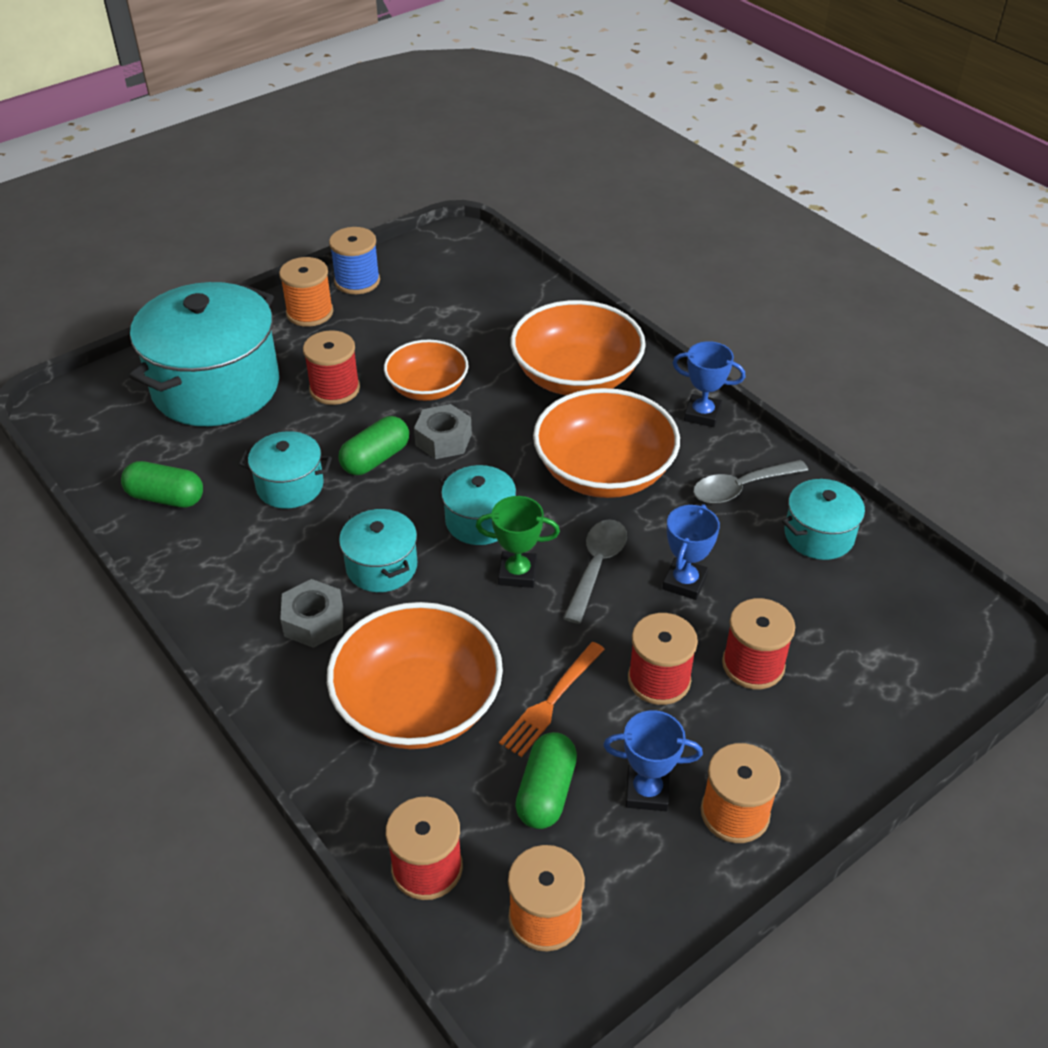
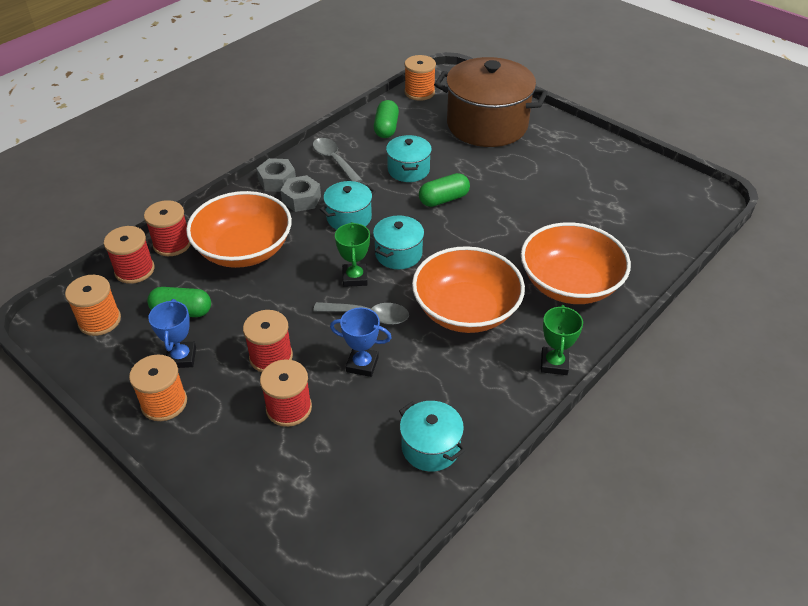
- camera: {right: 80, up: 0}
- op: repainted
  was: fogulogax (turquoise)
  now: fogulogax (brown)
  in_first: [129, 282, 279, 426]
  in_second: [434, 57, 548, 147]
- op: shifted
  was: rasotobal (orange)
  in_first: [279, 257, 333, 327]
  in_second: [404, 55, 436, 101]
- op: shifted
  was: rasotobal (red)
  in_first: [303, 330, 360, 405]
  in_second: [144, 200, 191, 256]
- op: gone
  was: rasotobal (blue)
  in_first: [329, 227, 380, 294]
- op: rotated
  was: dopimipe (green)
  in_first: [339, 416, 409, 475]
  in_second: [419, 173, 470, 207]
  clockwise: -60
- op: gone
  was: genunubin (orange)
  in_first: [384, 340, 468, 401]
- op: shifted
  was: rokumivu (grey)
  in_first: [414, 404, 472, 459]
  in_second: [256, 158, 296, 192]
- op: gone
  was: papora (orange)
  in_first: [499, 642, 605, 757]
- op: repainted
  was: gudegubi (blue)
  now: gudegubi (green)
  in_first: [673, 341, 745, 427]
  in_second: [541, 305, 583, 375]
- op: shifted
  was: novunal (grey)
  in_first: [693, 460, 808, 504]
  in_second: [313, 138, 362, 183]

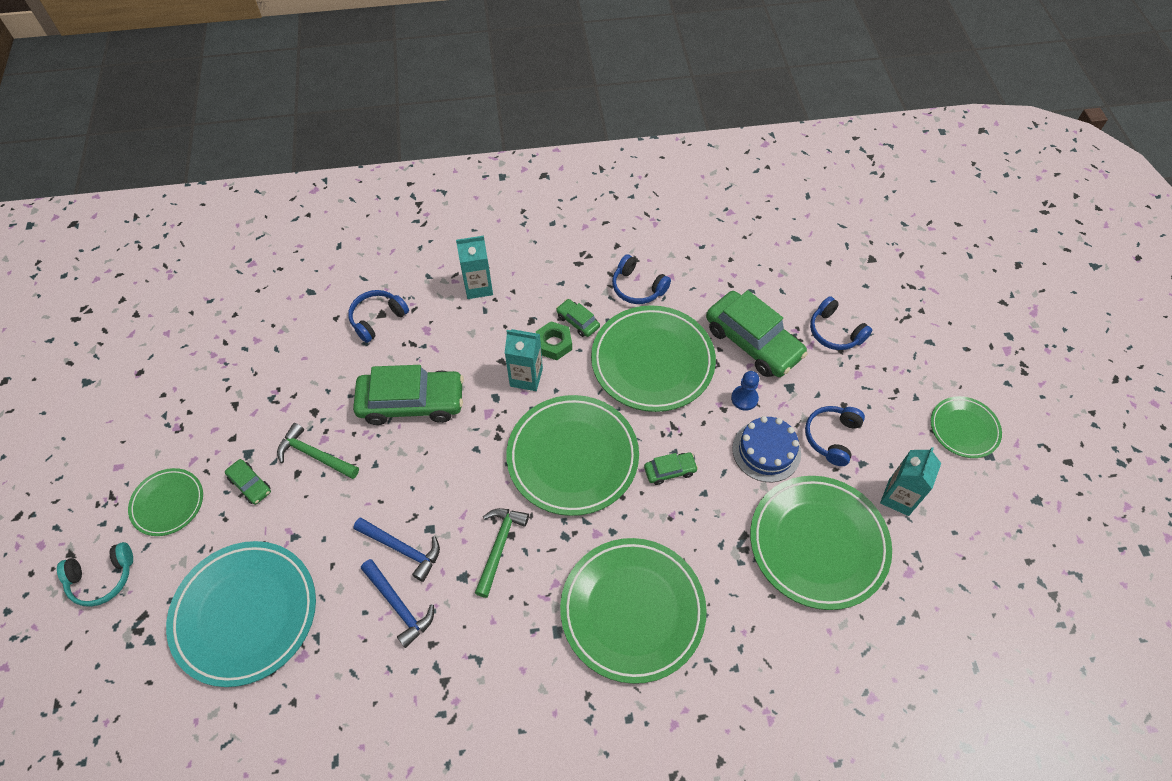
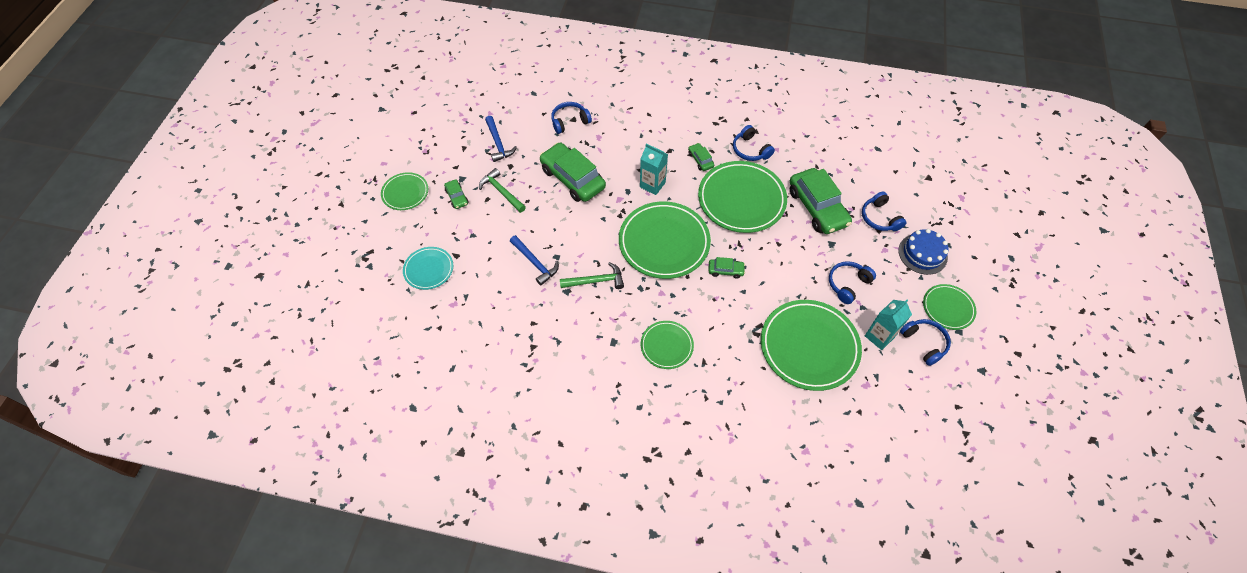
- camera: {right: 20, up: 0}
- op: gone
  was: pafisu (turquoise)
  in_first: [57, 542, 133, 607]
- op: scaled
  was: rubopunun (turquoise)
  in_first: [166, 541, 316, 687]
  in_second: [403, 247, 453, 290]
  ratio: 0.54
- op: rotated
  was: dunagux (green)
  in_first: [353, 365, 464, 425]
  in_second: [540, 142, 606, 202]
  clockwise: -150
- op: shifted
  was: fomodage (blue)
  in_first: [361, 559, 434, 648]
  in_second: [485, 116, 517, 162]
- op: gone
  was: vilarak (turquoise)
  in_first: [456, 236, 493, 299]
- op: rotated
  was: fomodage (green)
  in_first: [475, 508, 529, 598]
  in_second: [560, 262, 624, 289]
  clockwise: 45
- op: gone
  was: rokumivu (green)
  in_first: [536, 321, 572, 360]
- op: scaled
  was: rubopunun (green)
  in_first: [560, 538, 707, 684]
  in_second: [641, 321, 694, 369]
  ratio: 0.54
- op: gone
  was: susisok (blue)
  in_first: [731, 371, 759, 411]
- op: shifted
  was: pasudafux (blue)
  in_first: [732, 416, 801, 482]
  in_second: [898, 229, 949, 275]
- op: new
  now: pafisu (blue)
  in_second: [900, 319, 951, 366]

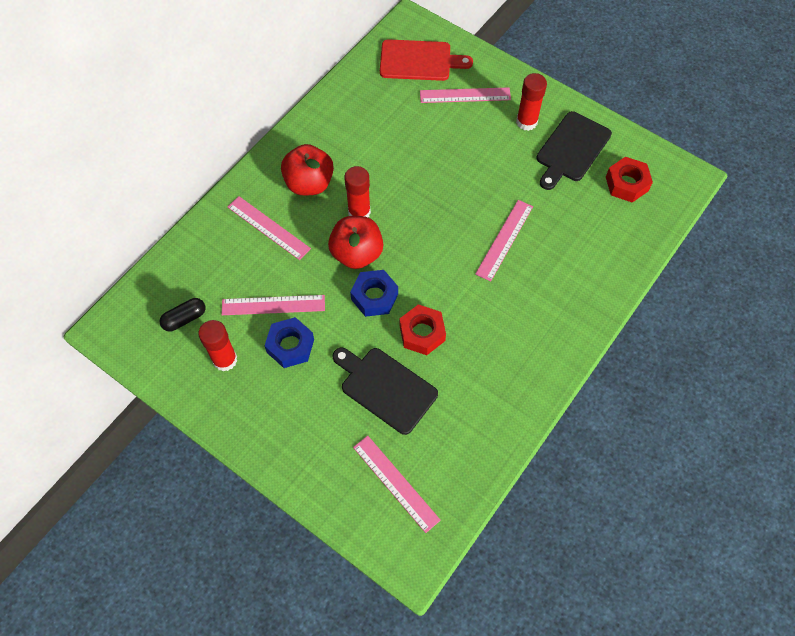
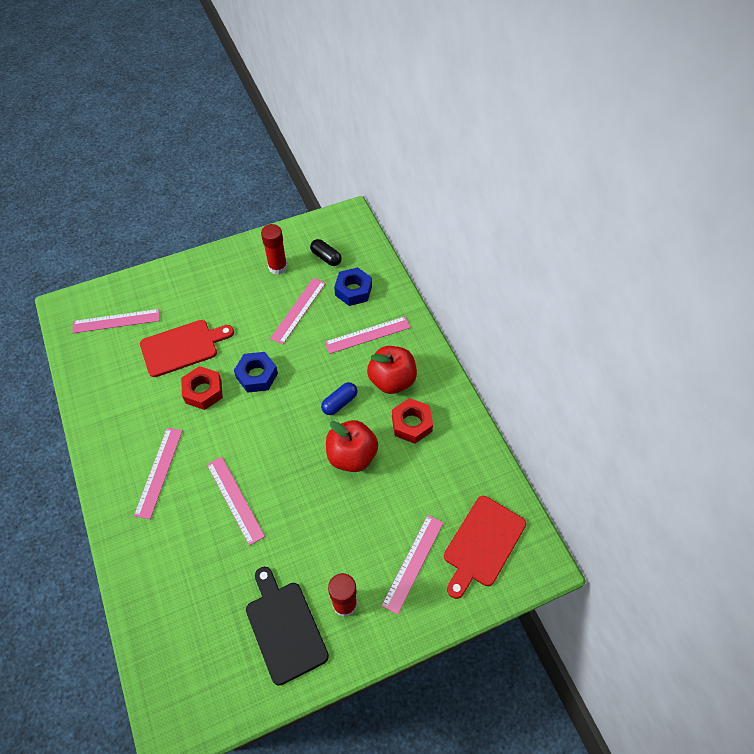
- camera: {right: 120, up: -5}
- op: rotated
  was: dopimipe (black)
  in_first: [160, 298, 206, 331]
  in_second: [310, 239, 342, 266]
  clockwise: -45
- op: shifted
  was: rokumivu (blue)
  in_first: [265, 317, 314, 368]
  in_second: [334, 267, 372, 306]
- op: shifted
  was: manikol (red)
  in_first: [328, 216, 383, 269]
  in_second: [326, 420, 378, 472]
- op: repainted
  was: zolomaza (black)
  now: zolomaza (red)
  in_first: [333, 348, 438, 435]
  in_second: [140, 320, 234, 377]
- op: swapped
  was: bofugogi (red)
  now: dopimipe (blue)
  in_first: [344, 166, 371, 217]
  in_second: [321, 382, 357, 415]
- op: shifted
  was: rokumivu (red)
  in_first: [606, 157, 653, 203]
  in_second: [392, 398, 433, 444]
- op: new
  now: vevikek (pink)
  in_second: [134, 428, 183, 519]

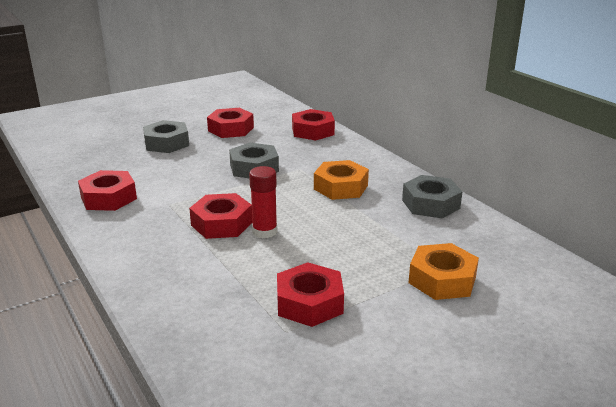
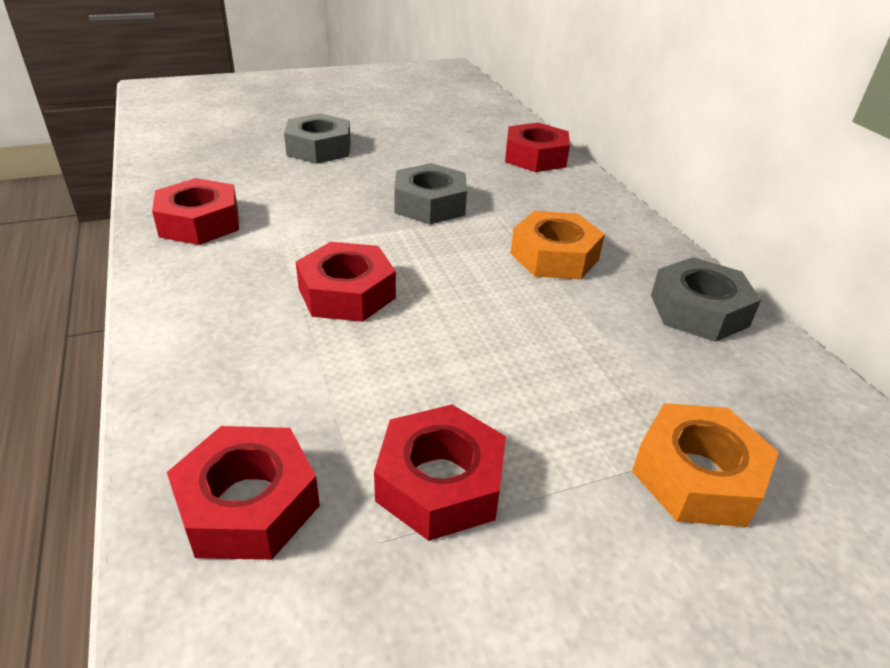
- camera: {right: 10, up: 10}
- op: shifted
  was: rokumivu (red)
  in_first: [207, 108, 254, 138]
  in_second: [167, 426, 320, 560]
- op: gone
  was: bofugogi (red)
  in_first: [249, 166, 277, 238]

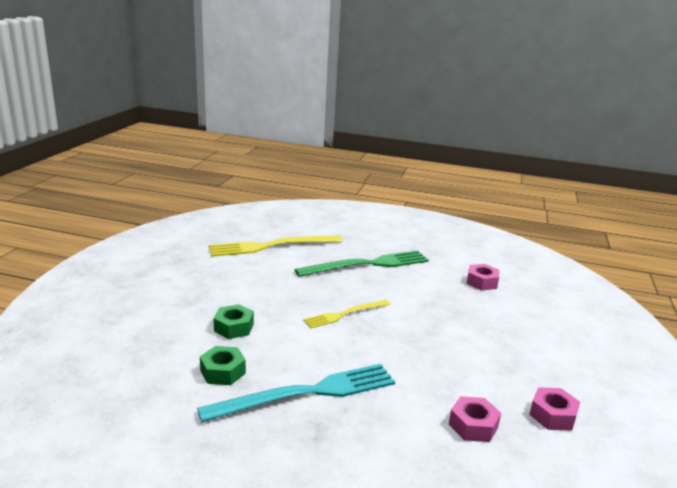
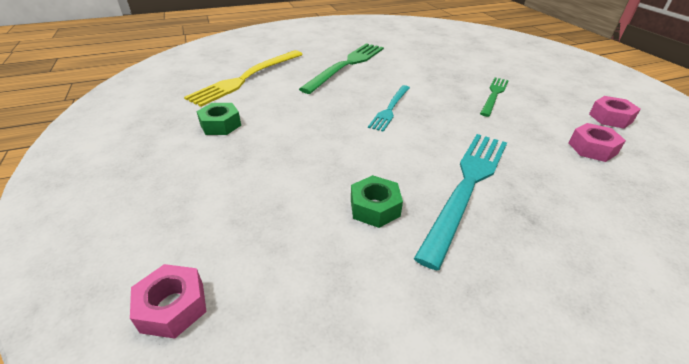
- camera: {right: -35, up: 15}
- op: shifted
  was: rokumivu (green)
  in_first: [214, 304, 254, 339]
  in_second: [197, 103, 241, 135]
- op: repainted
  was: papora (yellow)
  now: papora (turquoise)
  in_first: [303, 300, 390, 328]
  in_second: [368, 85, 410, 132]
- op: shifted
  was: rokumivu (pink)
  in_first: [467, 264, 499, 290]
  in_second: [130, 264, 207, 339]
- op: new
  now: papora (green)
  in_second: [480, 78, 509, 117]

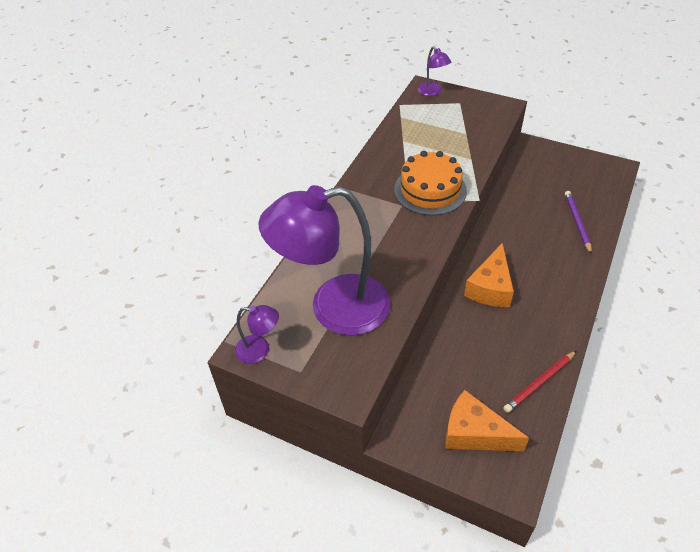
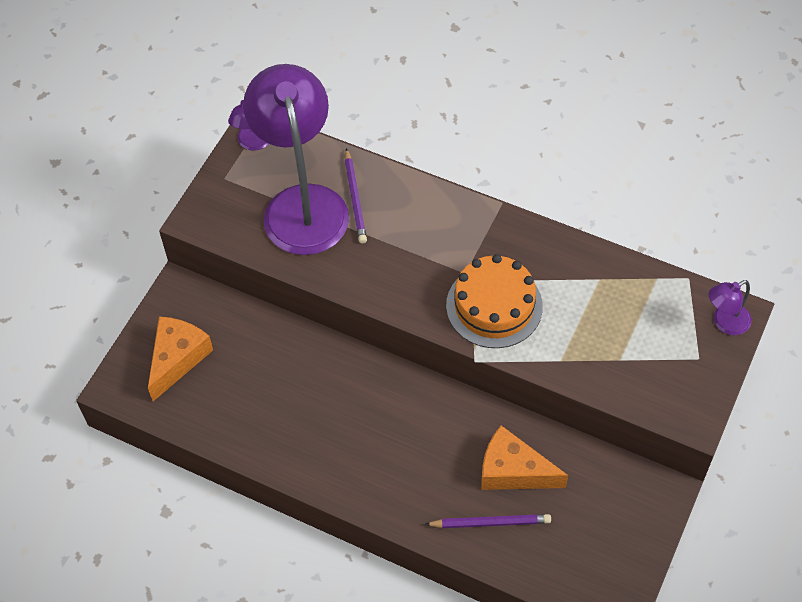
- camera: {right: 90, up: 10}
- op: shifted
  was: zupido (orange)
  in_first: [464, 243, 514, 307]
  in_second: [481, 425, 568, 490]
- op: gone
  was: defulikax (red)
  in_first: [503, 351, 576, 413]
- op: new
  now: defulikax (purple)
  in_second: [345, 148, 367, 244]

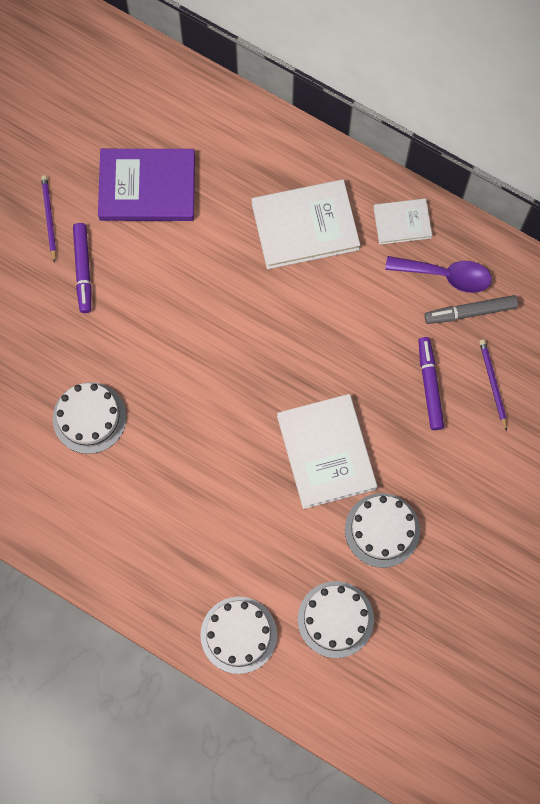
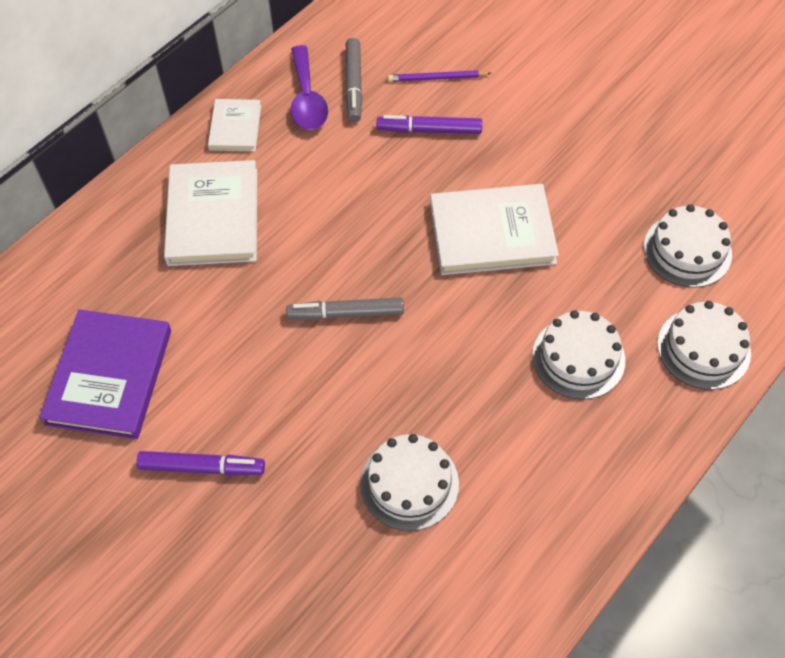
- camera: {right: -80, up: -15}
- op: gone
  was: defulikax (purple)
  in_first: [41, 175, 56, 263]
- op: shifted
  was: pasudafux (white)
  in_first: [345, 493, 420, 568]
  in_second: [532, 310, 625, 400]
- op: rotated
  was: novunal (purple)
  in_first: [385, 256, 492, 293]
  in_second: [291, 45, 328, 130]
  clockwise: 150
- op: new
  now: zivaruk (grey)
  in_second: [286, 297, 404, 320]

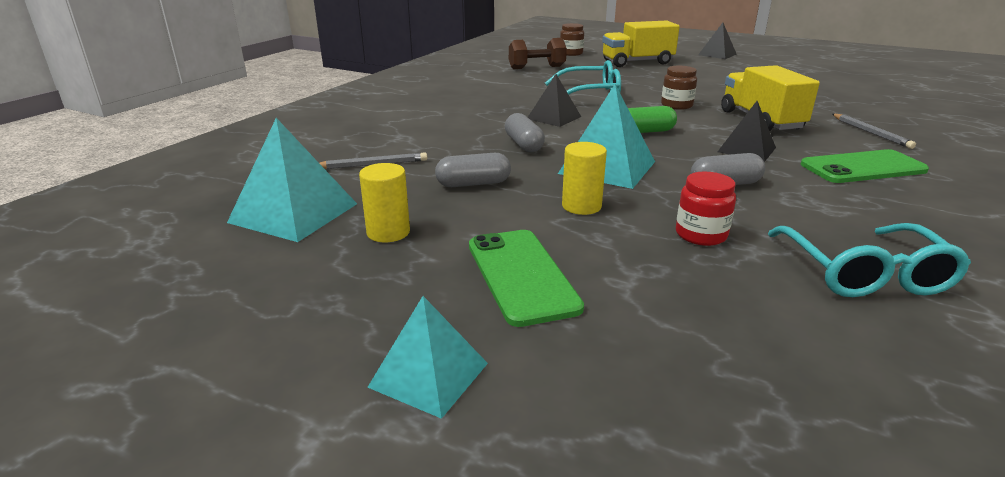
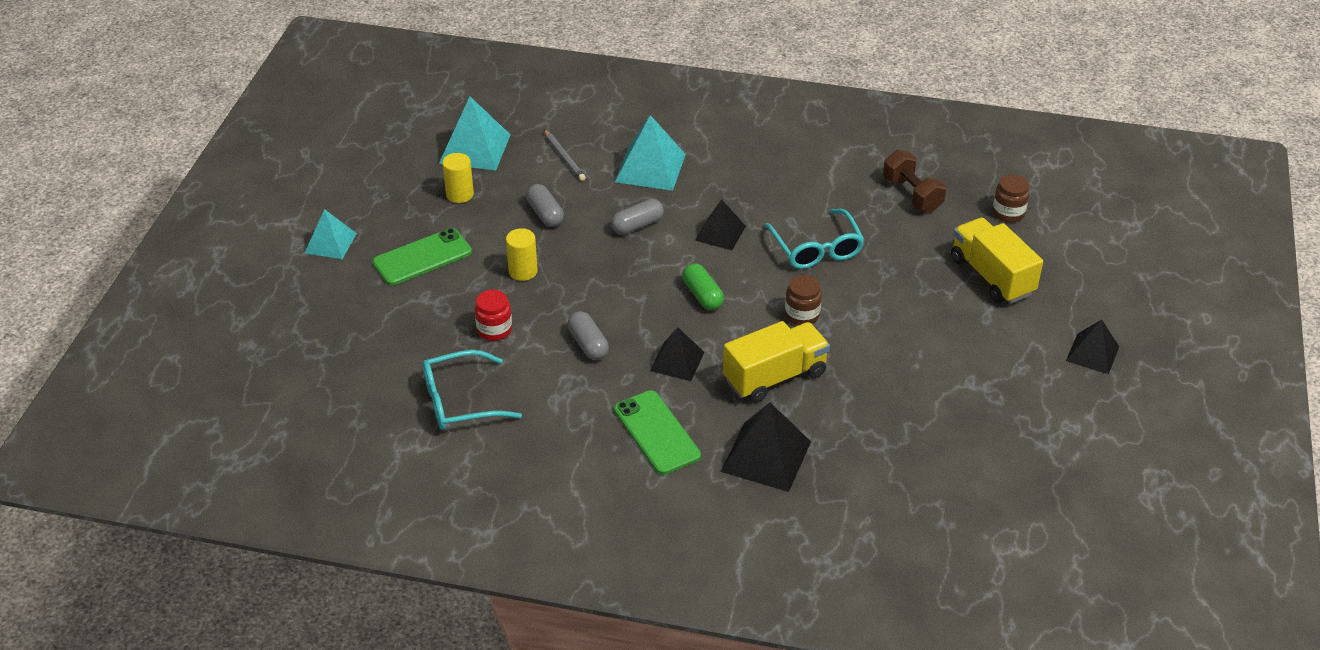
- camera: {right: 75, up: 15}
- op: shifted
  was: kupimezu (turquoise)
  in_first: [558, 84, 655, 189]
  in_second: [615, 115, 686, 191]
- op: swapped
  was: defulikax (grey)
  now: kupimezu (black)
  in_first: [832, 114, 916, 149]
  in_second: [721, 403, 811, 492]

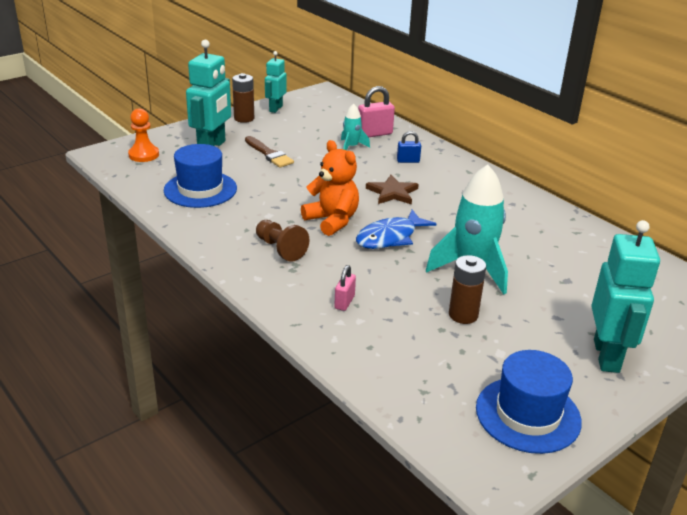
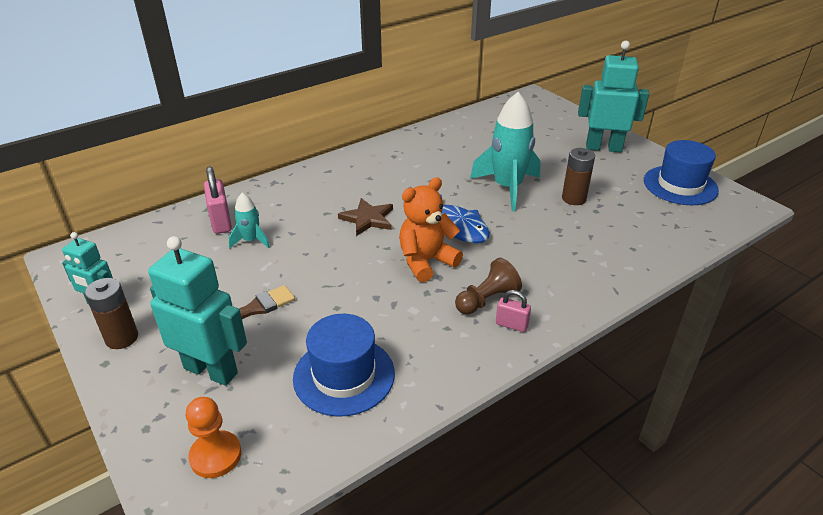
- camera: {right: -85, up: 5}
- op: shifted
  was: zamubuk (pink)
  in_first: [334, 265, 356, 311]
  in_second: [496, 290, 531, 332]
- op: gone
  was: zamubuk (blue)
  in_first: [397, 131, 421, 163]

